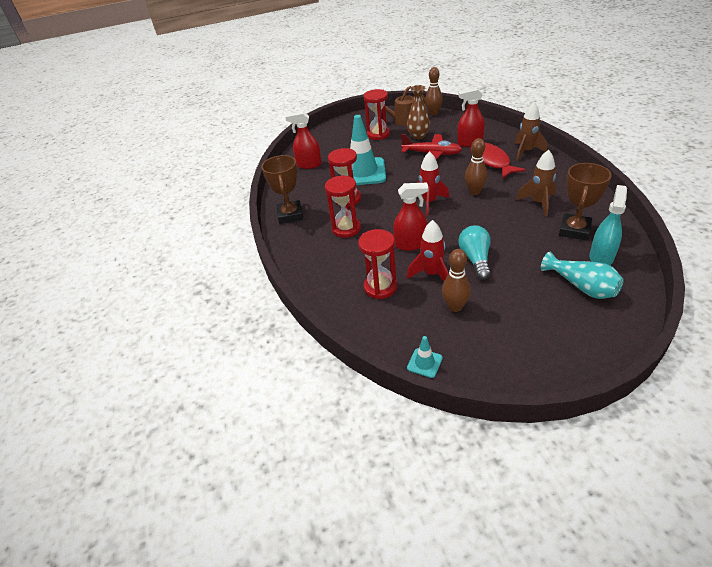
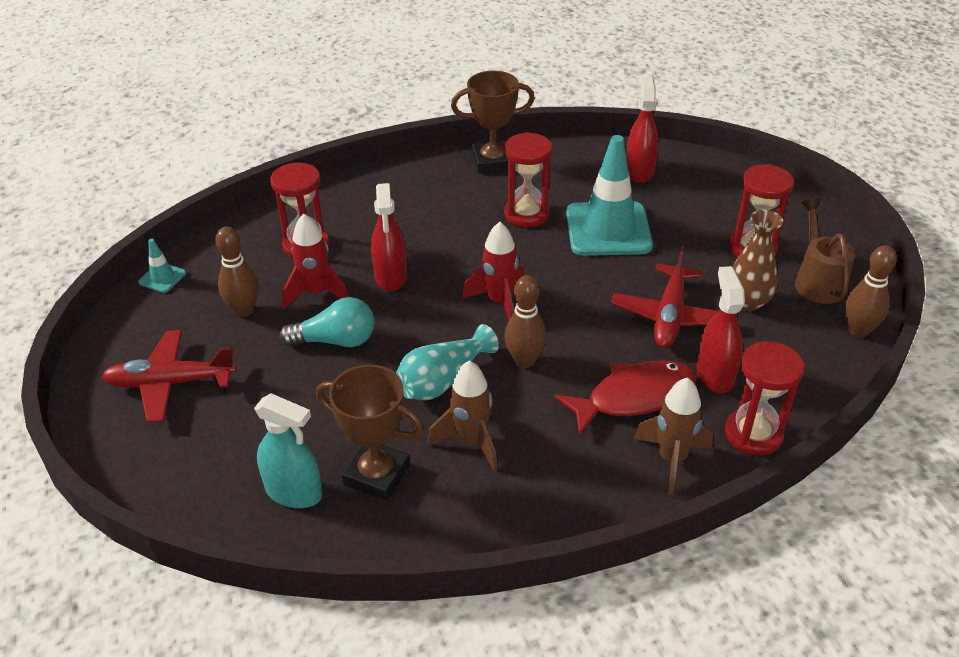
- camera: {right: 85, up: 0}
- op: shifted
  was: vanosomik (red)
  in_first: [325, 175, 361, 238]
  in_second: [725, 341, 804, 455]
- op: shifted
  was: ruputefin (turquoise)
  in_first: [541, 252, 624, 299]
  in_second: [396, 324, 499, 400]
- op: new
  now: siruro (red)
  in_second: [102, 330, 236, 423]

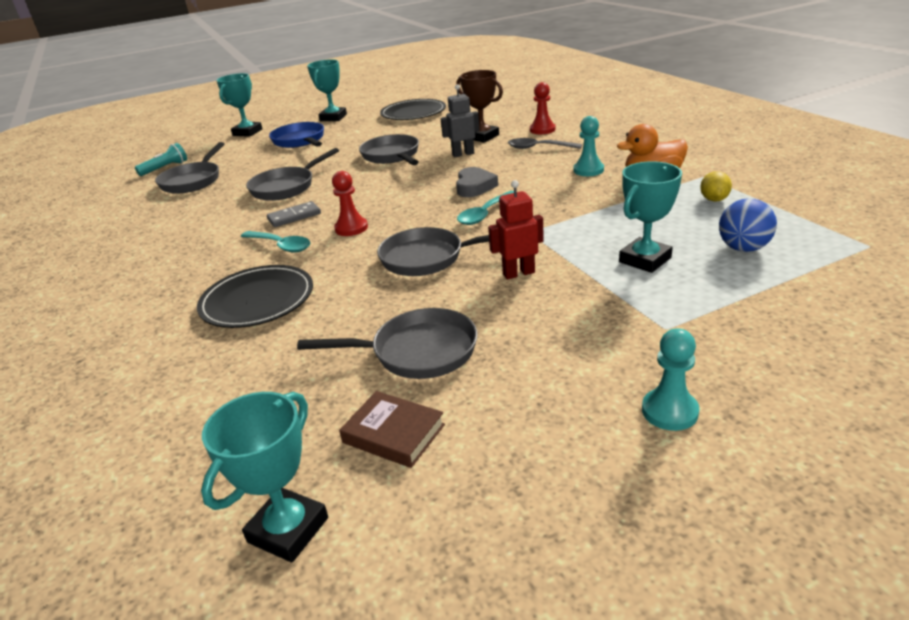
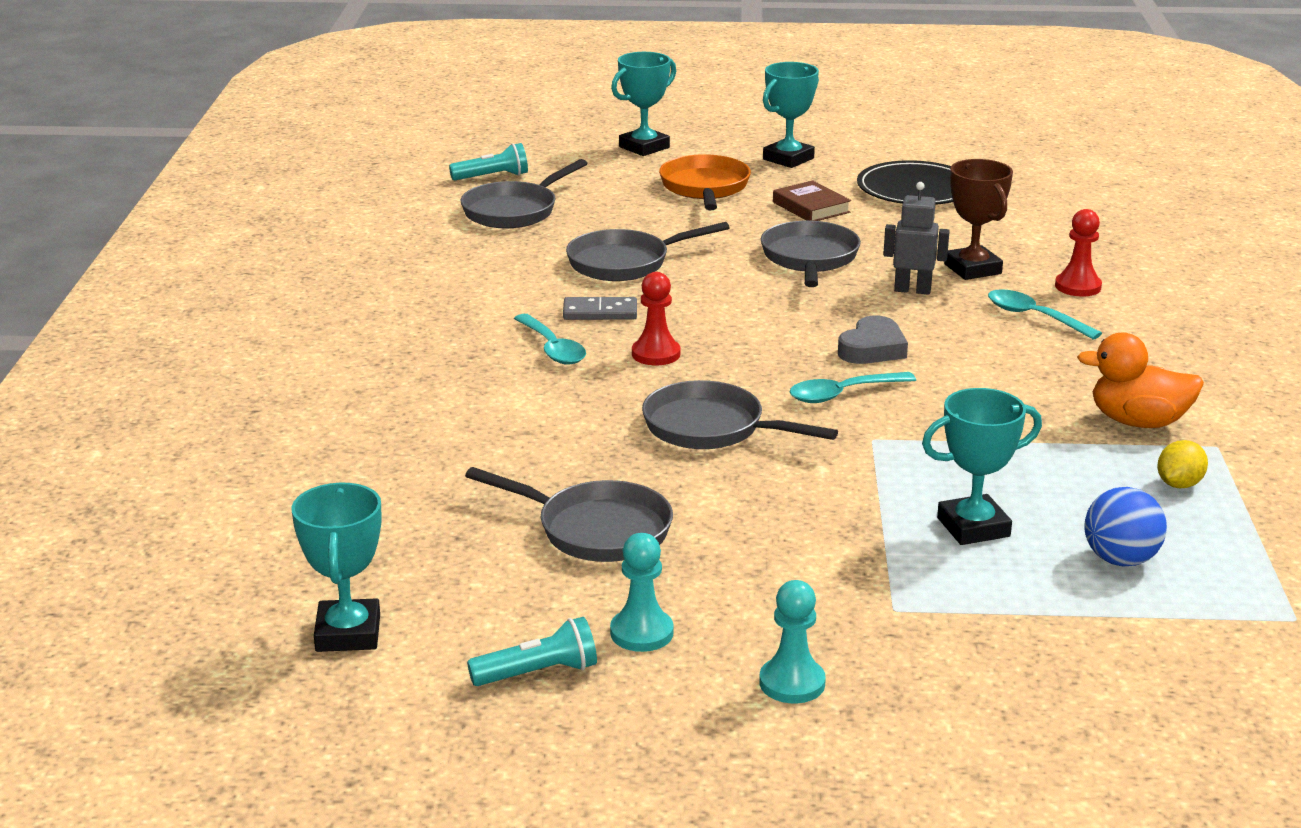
- camera: {right: 25, up: -5}
- op: gone
  was: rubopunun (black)
  in_first: [197, 265, 313, 328]
- op: rotated
  was: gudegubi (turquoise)
  in_first: [201, 392, 328, 562]
  in_second: [292, 483, 382, 652]
  clockwise: -60
- op: repainted
  was: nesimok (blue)
  now: nesimok (orange)
  in_first: [269, 122, 324, 148]
  in_second: [659, 154, 751, 210]
- op: shifted
  was: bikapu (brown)
  in_first: [339, 391, 445, 468]
  in_second: [773, 180, 851, 221]
- op: gone
  was: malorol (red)
  in_first: [488, 180, 544, 280]
- op: repainted
  was: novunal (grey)
  now: novunal (turquoise)
  in_first: [508, 138, 582, 149]
  in_second: [988, 289, 1102, 340]
- op: shifted
  was: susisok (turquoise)
  in_first: [573, 116, 604, 176]
  in_second: [610, 533, 674, 652]
- op: new
  now: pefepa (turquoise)
  in_second: [467, 617, 597, 686]

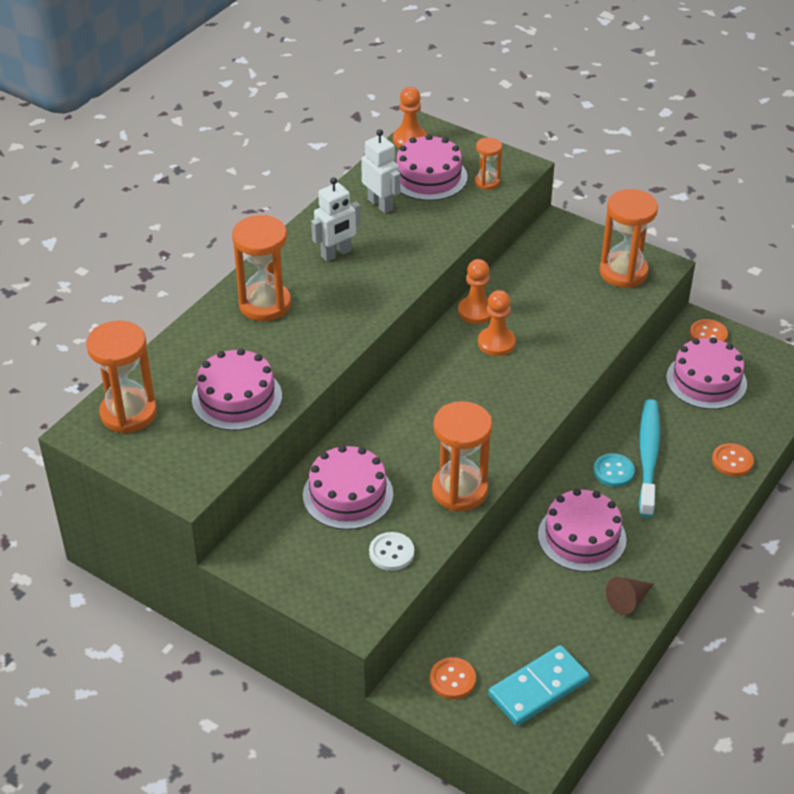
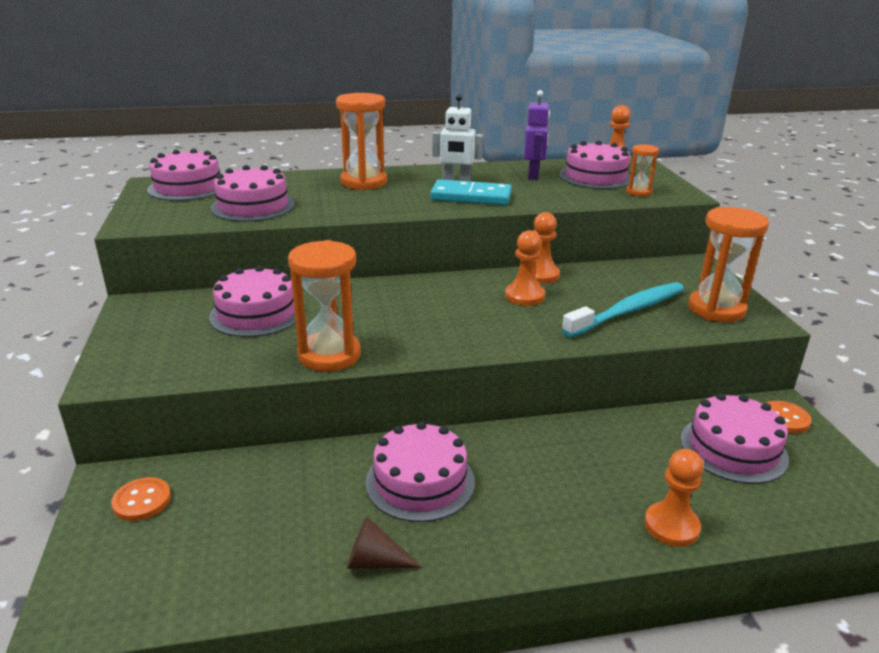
- camera: {right: 45, up: -15}
- op: swapped
  was: vanosomik (orange)
  now: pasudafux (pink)
  in_first: [86, 321, 157, 434]
  in_second: [147, 149, 220, 201]
- op: repainted
  was: malorol (white)
  now: malorol (purple)
  in_first: [361, 129, 401, 214]
  in_second: [524, 90, 550, 180]
- op: gone
  was: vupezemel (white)
  in_first: [369, 532, 414, 571]
- op: shifted
  was: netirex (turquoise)
  in_first: [488, 645, 590, 726]
  in_second: [430, 179, 512, 205]
- op: gone
  was: vupezemel (turquoise)
  in_first: [593, 453, 635, 487]
- op: shifted
  was: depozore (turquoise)
  in_first: [639, 399, 660, 518]
  in_second: [561, 282, 684, 337]
- op: swapped
  was: vupezemel (orange)
  now: susisok (orange)
  in_first: [712, 443, 754, 476]
  in_second: [644, 449, 704, 547]

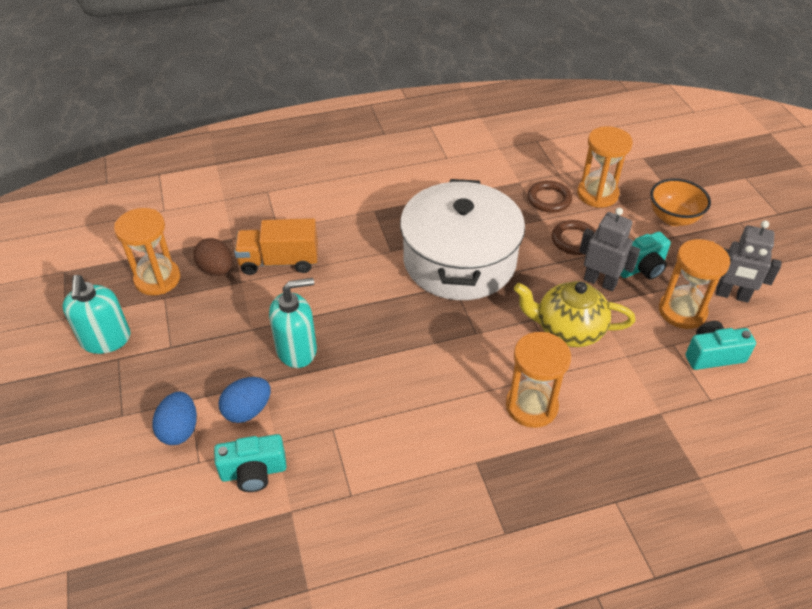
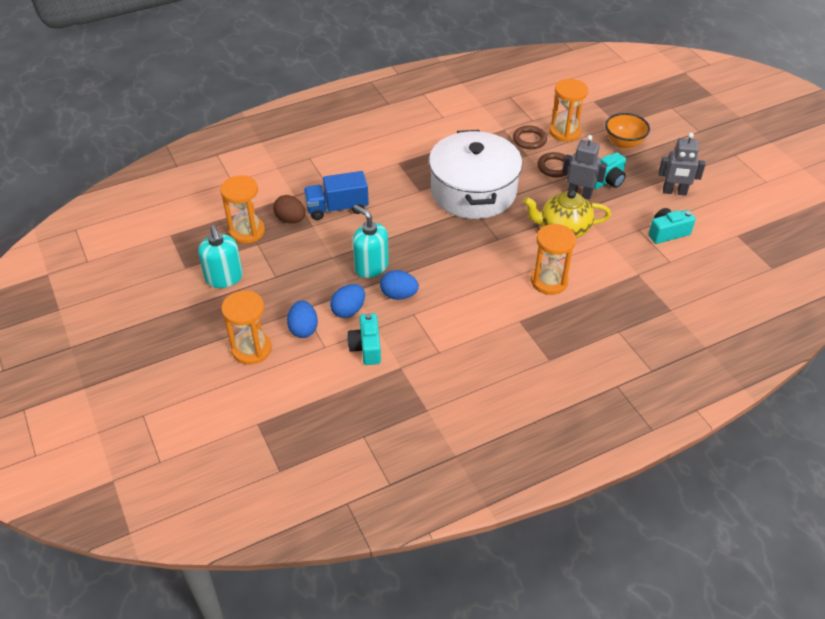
- camera: {right: -10, up: 0}
- op: rotated
  was: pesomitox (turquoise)
  in_first: [214, 434, 287, 492]
  in_second: [347, 313, 381, 365]
  clockwise: 105
- op: repainted
  was: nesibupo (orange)
  now: nesibupo (blue)
  in_first: [234, 218, 318, 275]
  in_second: [304, 171, 369, 220]
- op: rotated
  was: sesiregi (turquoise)
  in_first: [269, 278, 317, 368]
  in_second: [352, 205, 389, 278]
  clockwise: -105
- op: shifted
  was: vanosomik (orange)
  in_first: [659, 239, 730, 329]
  in_second: [221, 291, 272, 365]
- op: new
  now: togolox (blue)
  in_second: [380, 270, 419, 300]

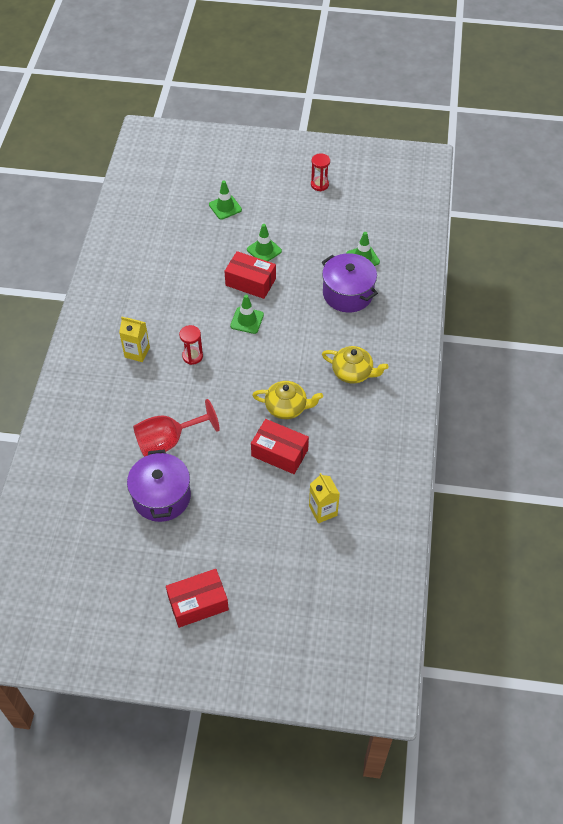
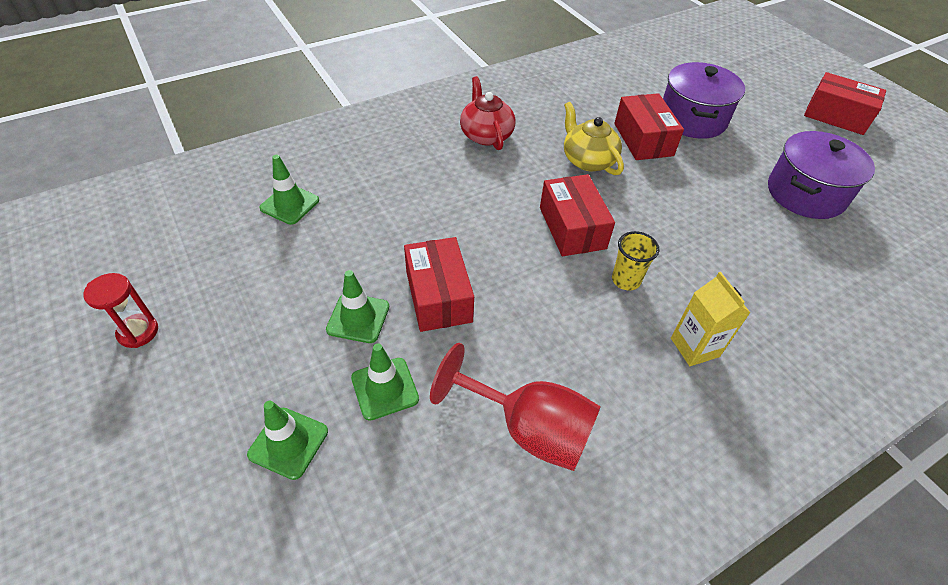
- camera: {right: -130, up: -5}
- op: shifted
  was: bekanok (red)
  in_first: [133, 399, 220, 457]
  in_second: [430, 343, 601, 471]
- op: swapped
  was: vanosomik (red)
  now: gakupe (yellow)
  in_first: [179, 325, 203, 365]
  in_second: [612, 231, 659, 290]
- op: shifted
  was: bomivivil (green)
  in_first: [230, 295, 264, 334]
  in_second: [351, 343, 419, 421]
- op: gone
  was: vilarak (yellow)
  in_first: [309, 473, 340, 523]
- op: shifted
  was: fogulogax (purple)
  in_first: [322, 253, 378, 312]
  in_second: [663, 62, 745, 139]
- op: repainted
  was: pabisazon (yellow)
  now: pabisazon (red)
  in_first: [322, 346, 389, 384]
  in_second: [460, 76, 515, 150]
- op: new
  now: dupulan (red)
  in_second: [540, 174, 615, 256]

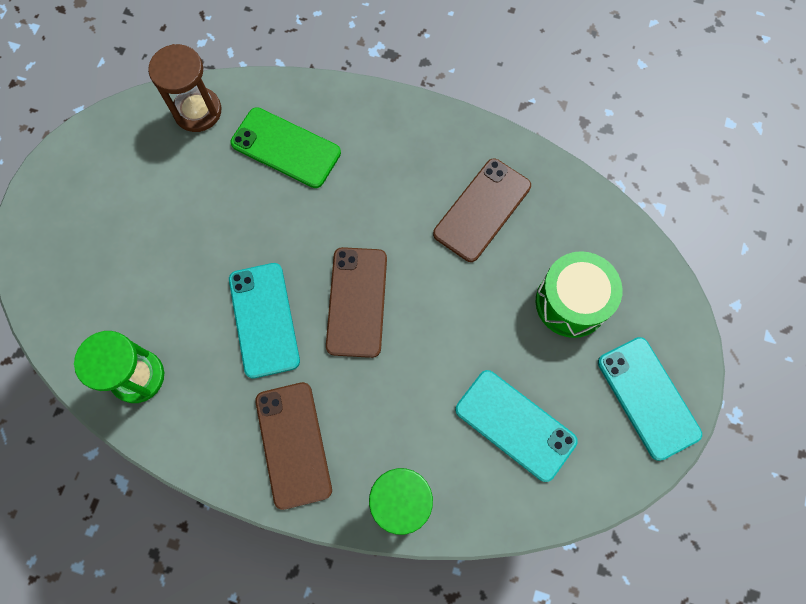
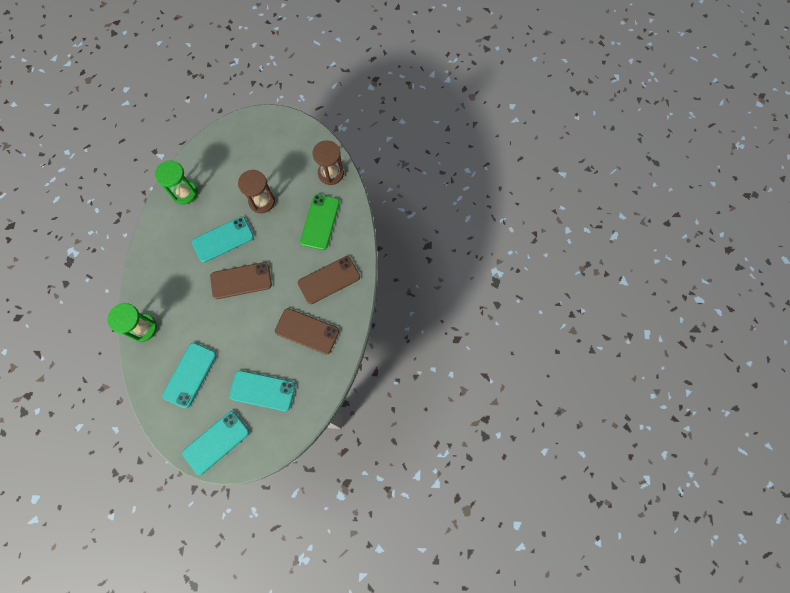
- camera: {right: 75, up: 0}
- op: shifted
  was: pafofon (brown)
  in_first: [255, 382, 332, 510]
  in_second: [298, 256, 360, 304]
- op: swapped
  was: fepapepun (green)
  now: pafofon (turquoise)
  in_first: [536, 251, 623, 338]
  in_second: [229, 370, 296, 411]
- op: new
  now: vanosomik (brown)
  in_second: [238, 170, 275, 213]

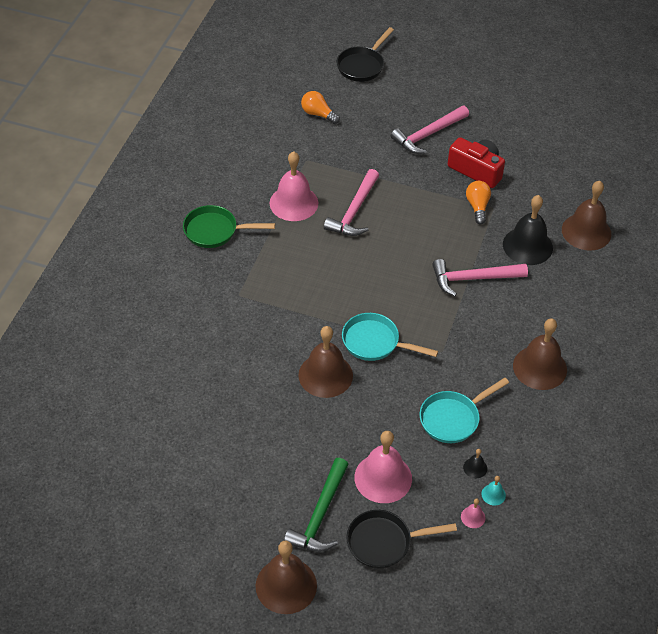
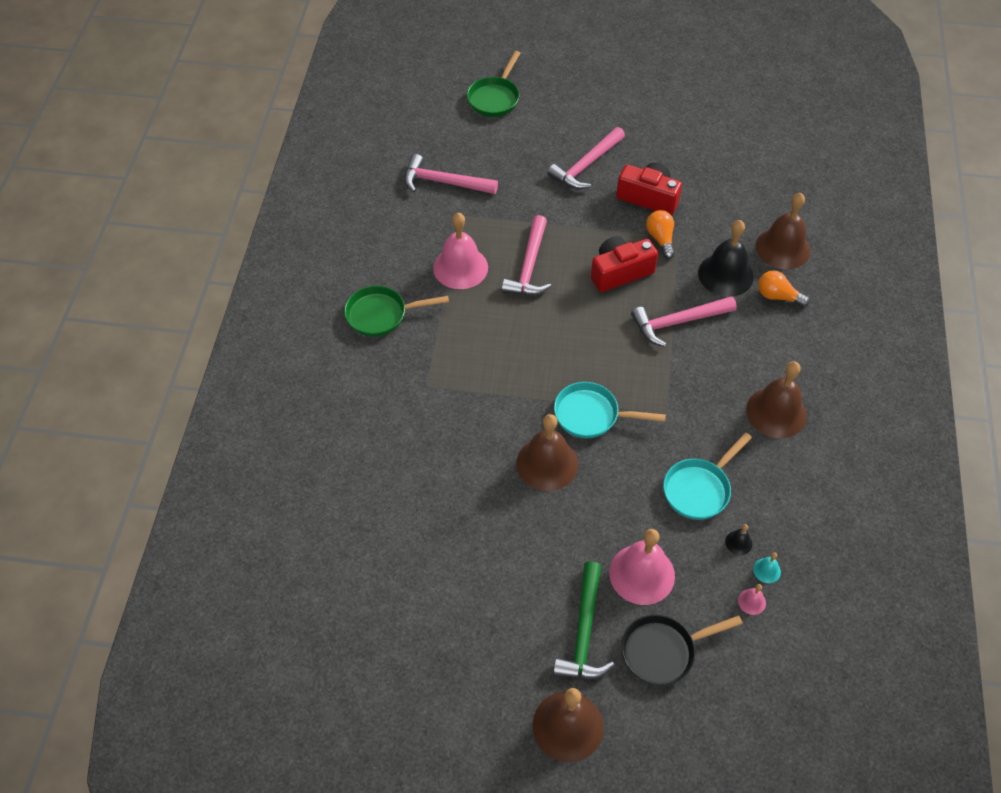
- camera: {right: -10, up: 5}
- op: shifted
  was: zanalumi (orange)
  in_first: [301, 91, 340, 124]
  in_second: [758, 270, 810, 307]
- op: repainted
  was: nesimok (black)
  now: nesimok (green)
  in_first: [337, 27, 394, 82]
  in_second: [467, 51, 520, 117]
- op: new
  now: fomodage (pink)
  in_second: [404, 154, 498, 194]
- op: new
  now: pesomitox (red)
  in_second: [591, 236, 658, 292]

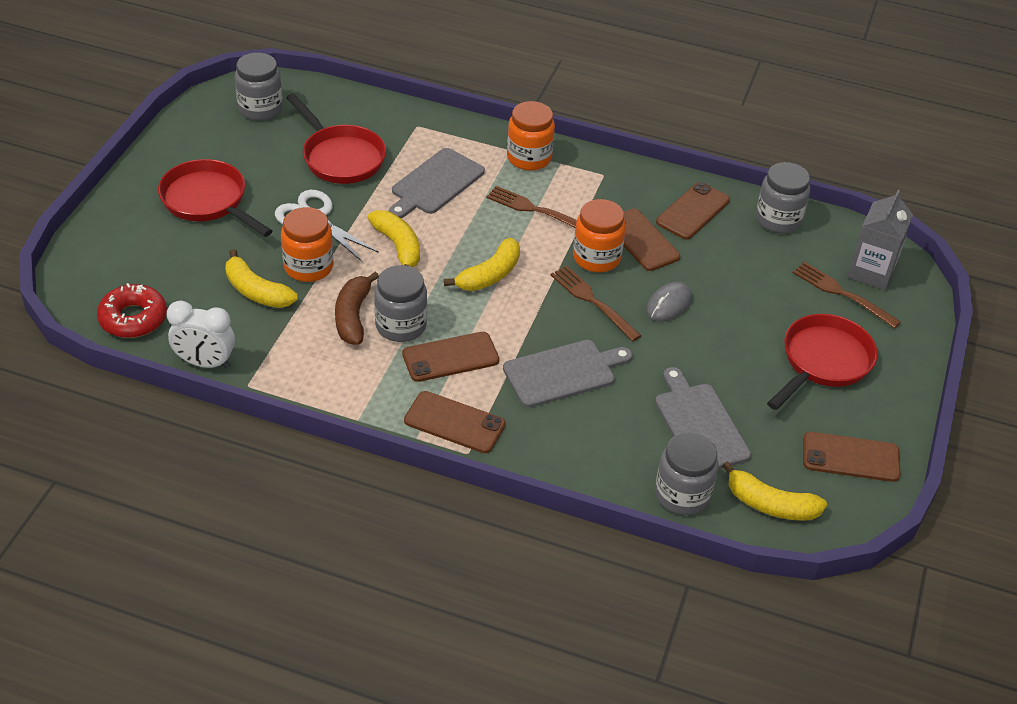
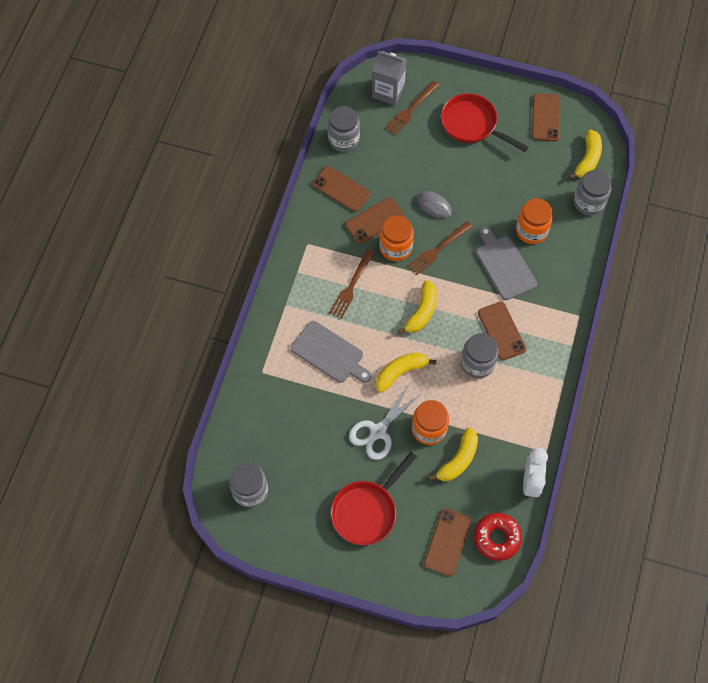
- camera: {right: -90, up: 20}
- op: gone
  was: nesimok (red)
  in_first: [286, 94, 386, 184]
- op: gone
  was: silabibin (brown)
  in_first: [335, 272, 379, 345]
- op: shifted
  was: pafofon (brown)
  in_first: [404, 391, 505, 453]
  in_second: [424, 508, 472, 576]
- op: rotated
  was: silabibin (yellow)
  in_first: [444, 238, 520, 291]
  in_second: [397, 280, 437, 335]
  clockwise: 75
- op: shifted
  was: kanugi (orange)
  in_first: [507, 101, 555, 171]
  in_second: [516, 198, 553, 244]
- op: gone
  was: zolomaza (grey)
  in_first: [655, 367, 751, 469]

